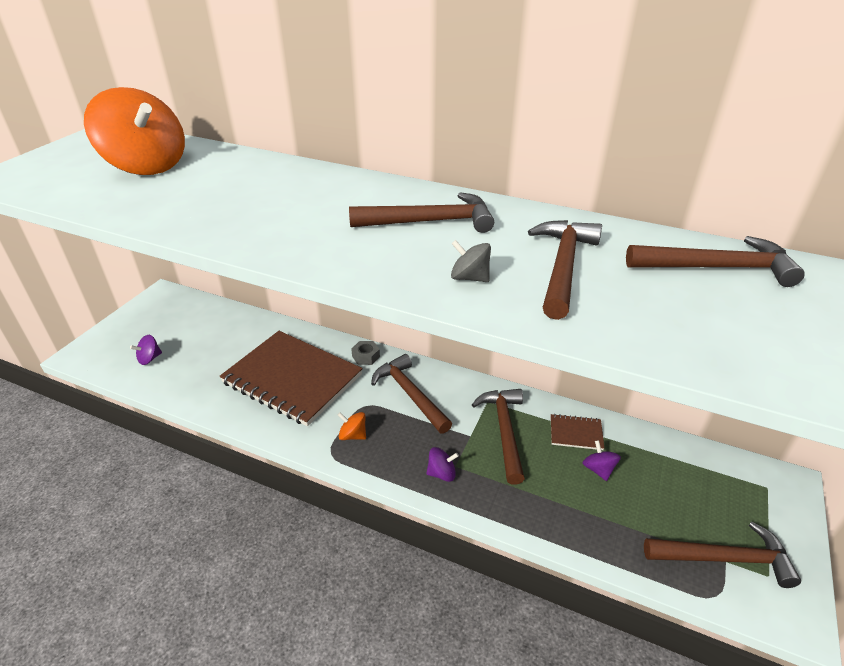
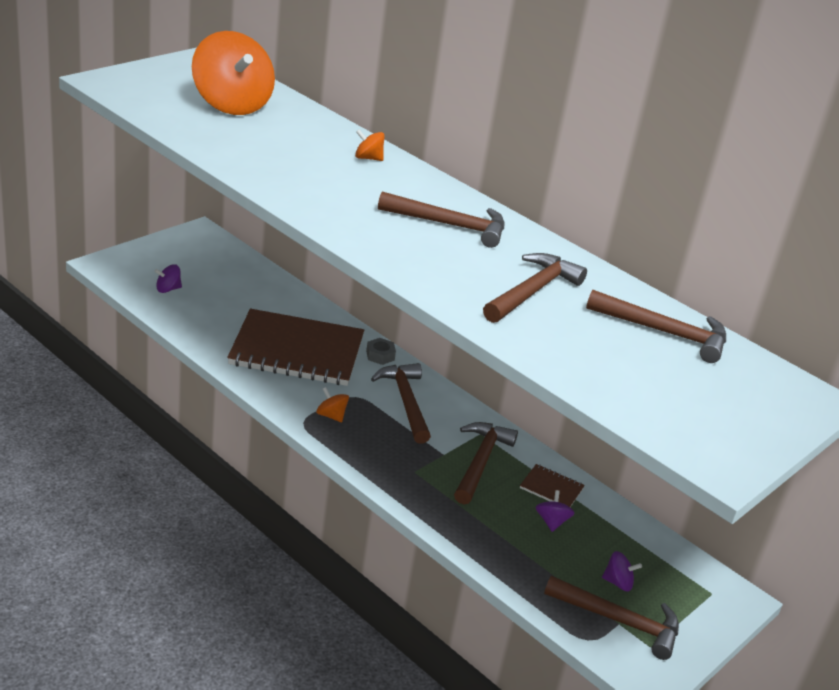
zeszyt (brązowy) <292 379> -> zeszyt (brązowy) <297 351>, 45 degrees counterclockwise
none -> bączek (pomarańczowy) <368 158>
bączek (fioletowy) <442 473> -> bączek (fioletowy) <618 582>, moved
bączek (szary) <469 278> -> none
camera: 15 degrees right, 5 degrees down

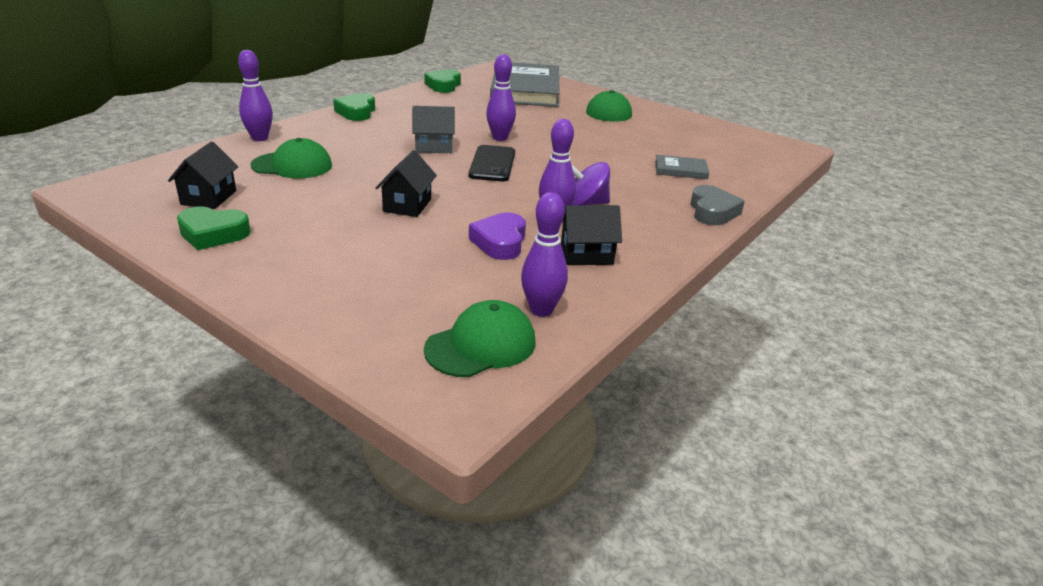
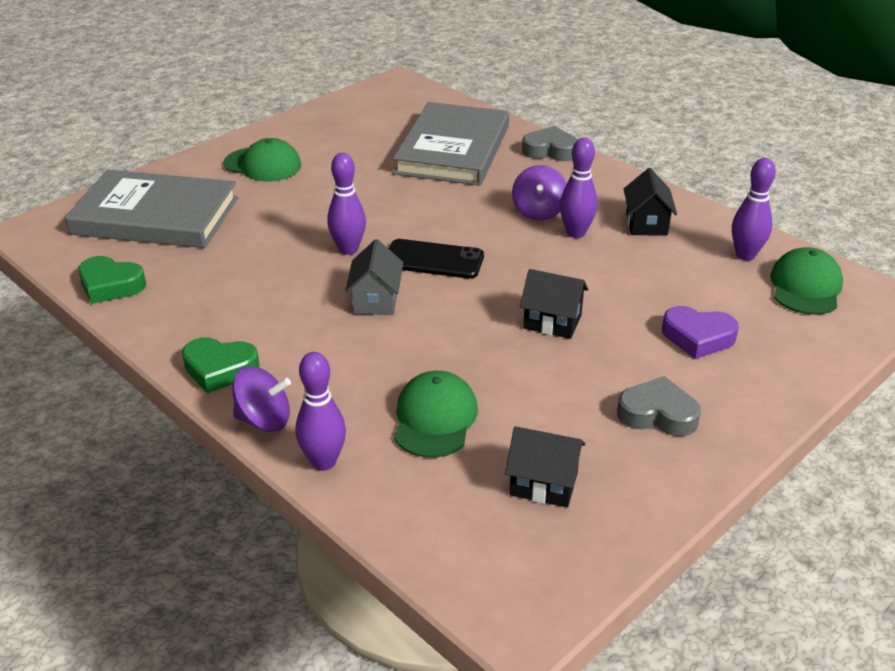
none -> bączek (fioletowy) <264 420>
książka (szary) <680 170> -> książka (szary) <453 150>, x2.38
none -> serce (szary) <657 414>
serce (fioletowy) <500 242> -> serce (fioletowy) <698 337>, moved
czapka (zielony) <481 345> -> czapka (zielony) <805 287>, 45 degrees clockwise
serce (zielony) <213 234> -> none
camera: 80 degrees left, 5 degrees up

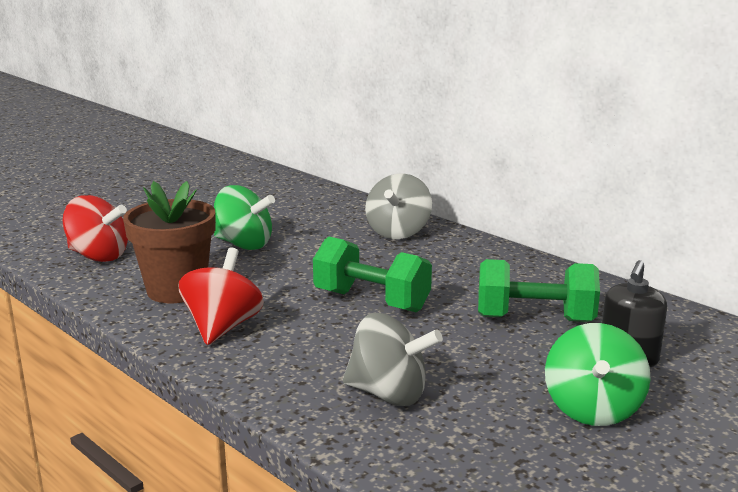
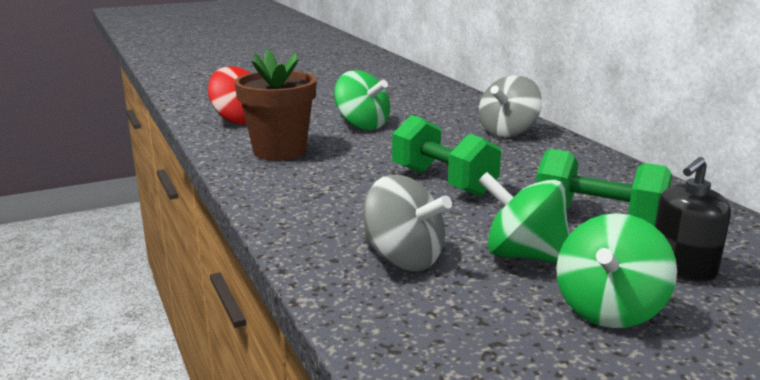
none -> bączek (zielony) <524 255>
bączek (czerwony) <222 327> -> none
camera: 20 degrees right, 0 degrees up

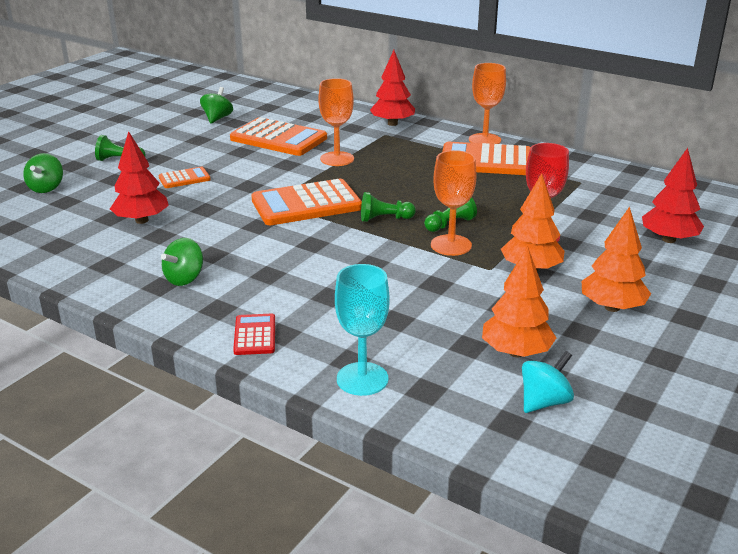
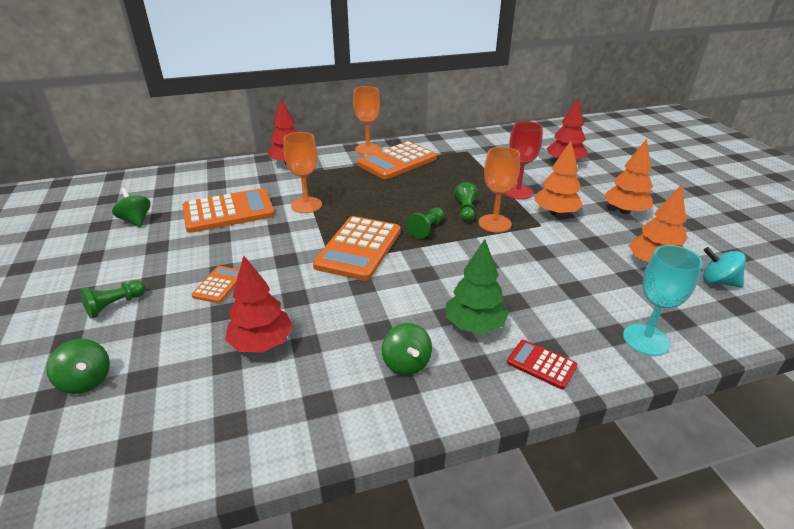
none -> drzewko (zielony) <474 325>
bączek (turkusowy) <544 402> -> bączek (turkusowy) <717 281>, 60 degrees counterclockwise
camera: 50 degrees left, 5 degrees up

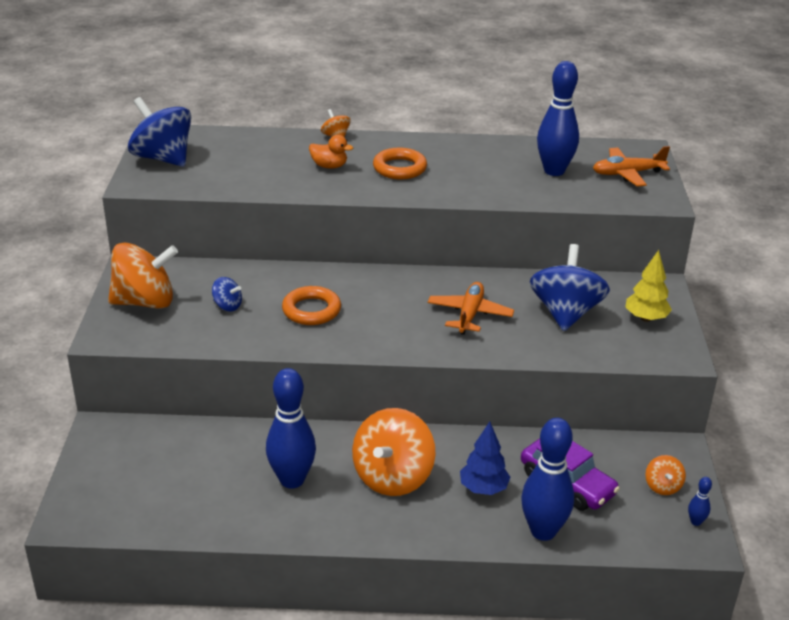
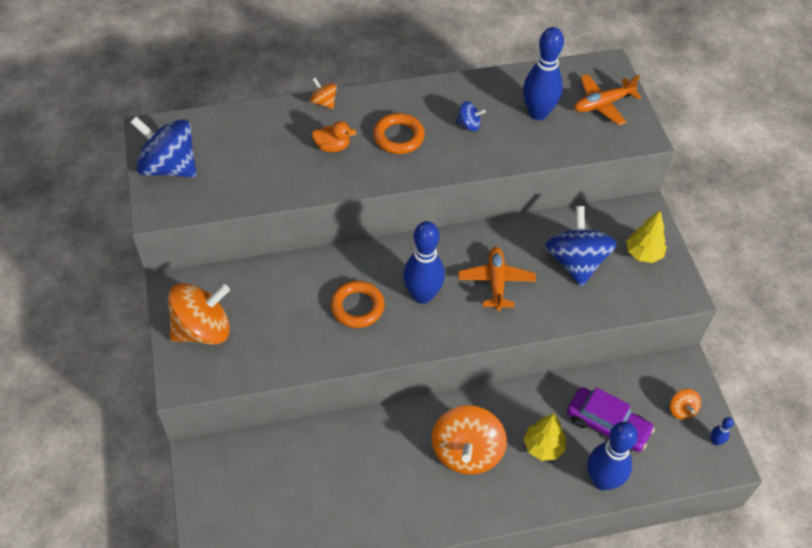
kręgiel (niebieski) <292 480> -> kręgiel (niebieski) <422 295>, moved
bączek (niebieski) <227 306> -> bączek (niebieski) <469 125>, moved
drzewko (niebieski) <483 488> -> drzewko (żółty) <543 447>
camera: 15 degrees left, 20 degrees up

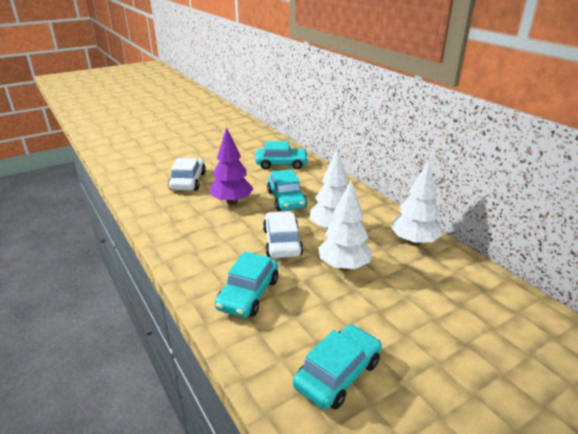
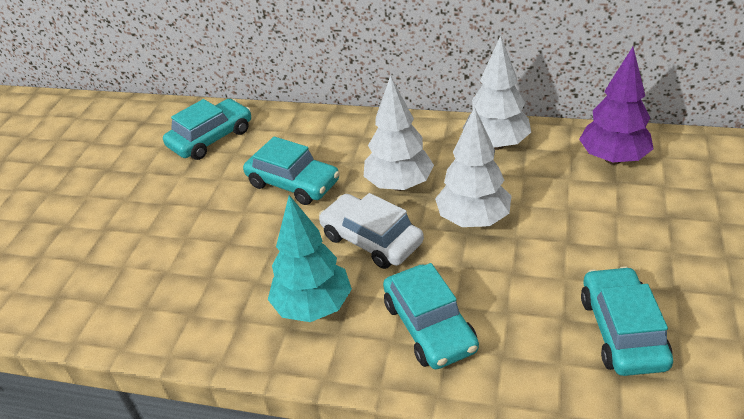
none -> drzewko (turkusowy) <313 307>
drzewko (fioletowy) <232 202> -> drzewko (fioletowy) <613 158>, moved
samochód (biały) <188 181> -> none
camera: 40 degrees left, 10 degrees up

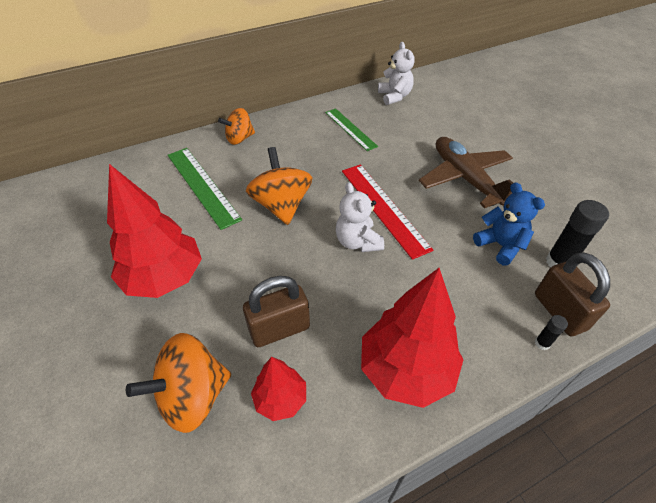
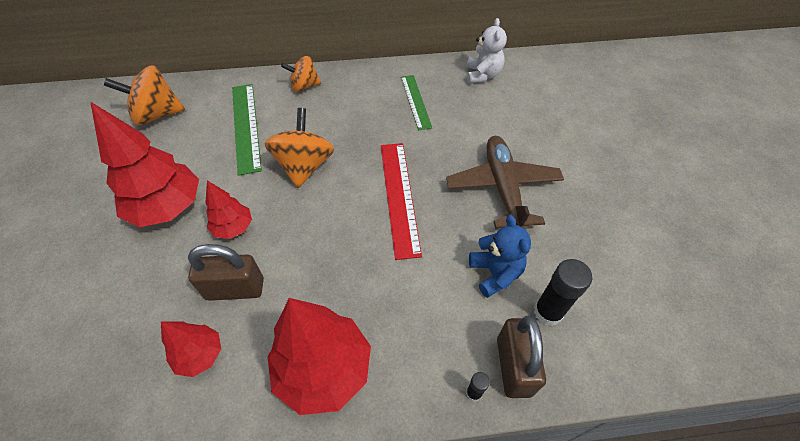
bączek (pomarańczowy) <193 396> -> bączek (pomarańczowy) <157 115>, moved
none -> drzewko (czerwony) <233 228>
miś (biały) <357 242> -> none
camera: 20 degrees right, 5 degrees up

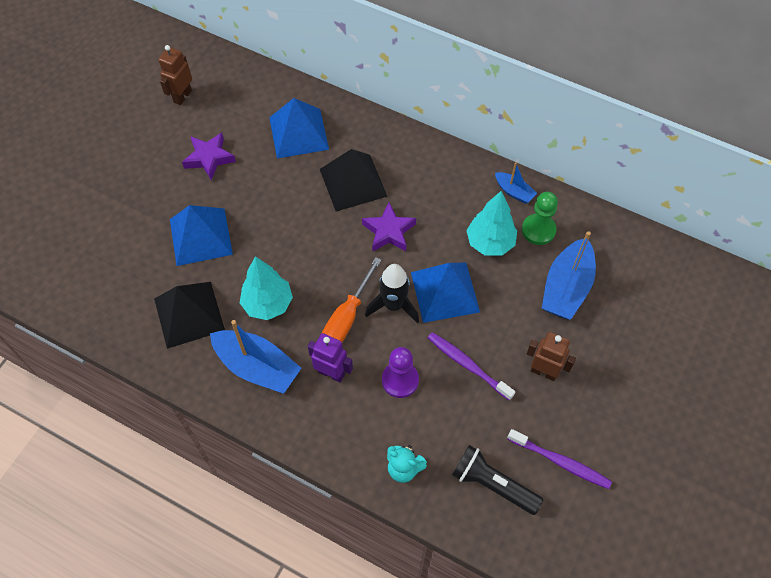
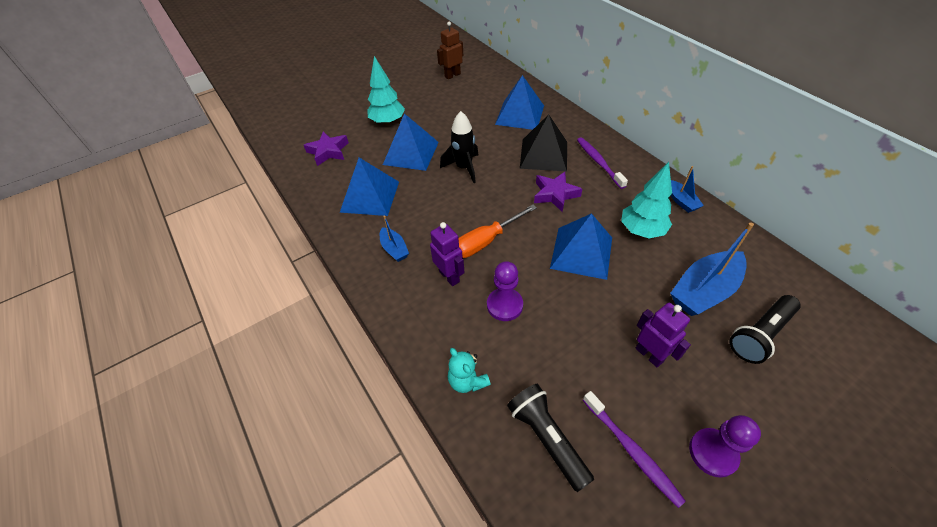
gwiazda (fioletowy) <209 158> -> gwiazda (fioletowy) <328 151>, moved
piramida (czarny) <189 314> -> piramida (niebieski) <370 196>
drzewko (turkusowy) <268 304> -> drzewko (turkusowy) <388 122>, moved
łódka (niebieski) <257 367> -> łódka (niebieski) <394 249>, x0.53
rakieta (czarny) <393 305> -> rakieta (czarny) <464 168>, moved
szczoteczka do zębów (fioletowy) <467 365> -> szczoteczka do zębów (fioletowy) <599 162>, moved
robot (brązowy) <544 372> -> robot (fioletowy) <649 354>
none -> pionek (fioletowy) <713 453>
none -> latarka (czarny) <760 334>
pionek (zielony) <538 230> -> none
camera: 30 degrees right, 10 degrees down

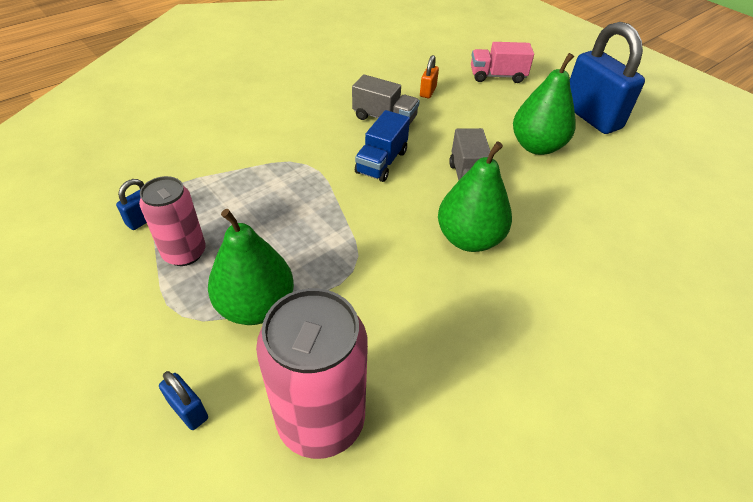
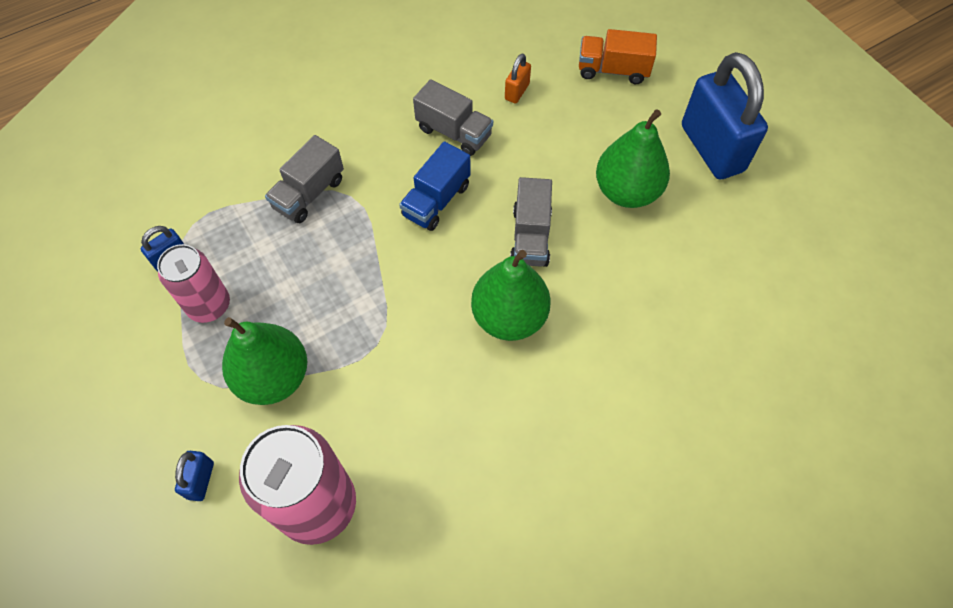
kłódka (niebieski) <188 410> -> kłódka (niebieski) <201 480>, 45 degrees clockwise
none -> ciężarówka (szary) <309 193>
ciężarówka (różowy) <497 76> -> ciężarówka (pomarańczowy) <613 70>
camera: 10 degrees right, 15 degrees up

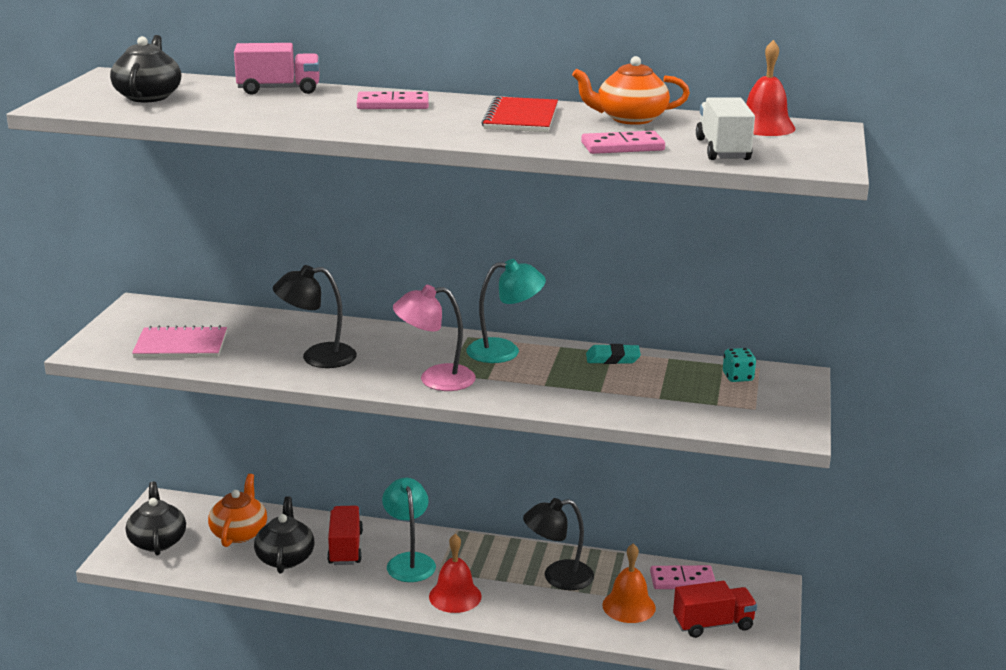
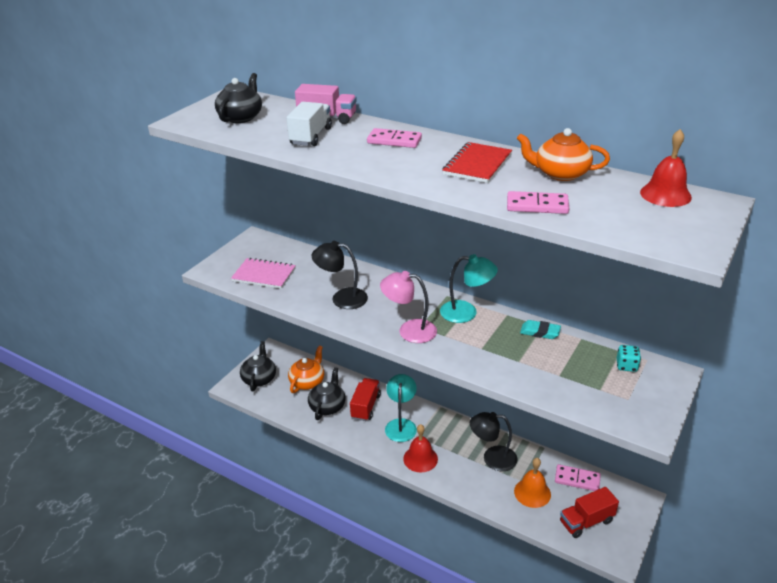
ciężarówka (biały) <723 150> -> ciężarówka (biały) <311 136>, moved
ciężarówka (czerwony) <713 624> -> ciężarówka (czerwony) <586 521>, 150 degrees clockwise
camera: 20 degrees right, 10 degrees up

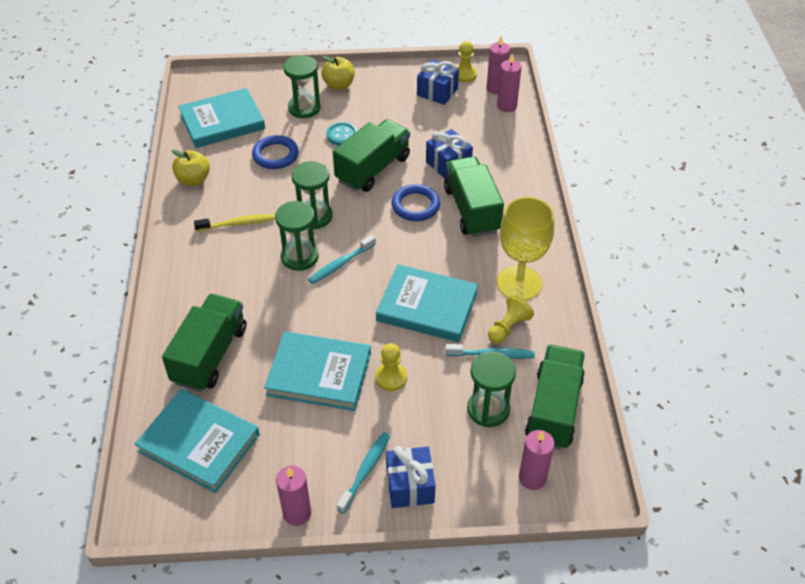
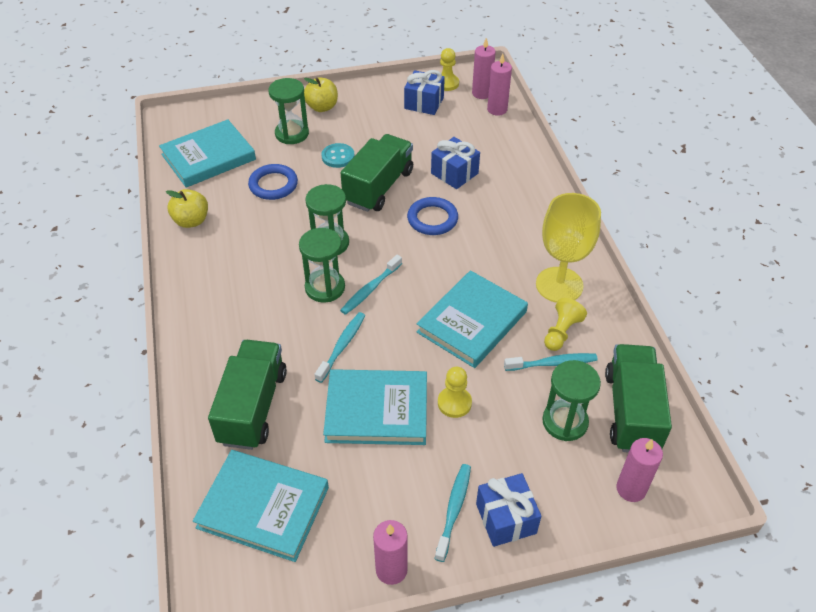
none -> szczoteczka do zębów (turkusowy) <342 346>
książka (turkusowy) <427 306> -> książka (turkusowy) <472 322>, 60 degrees counterclockwise
szczoteczka do zębów (żółty) <237 224> -> none
ciężarówka (zielony) <471 210> -> none
camera: 10 degrees left, 0 degrees up

